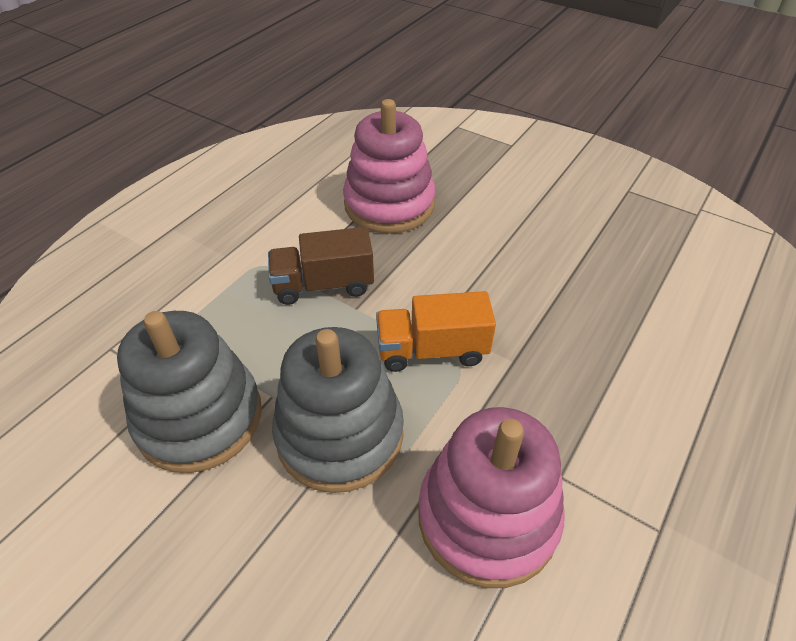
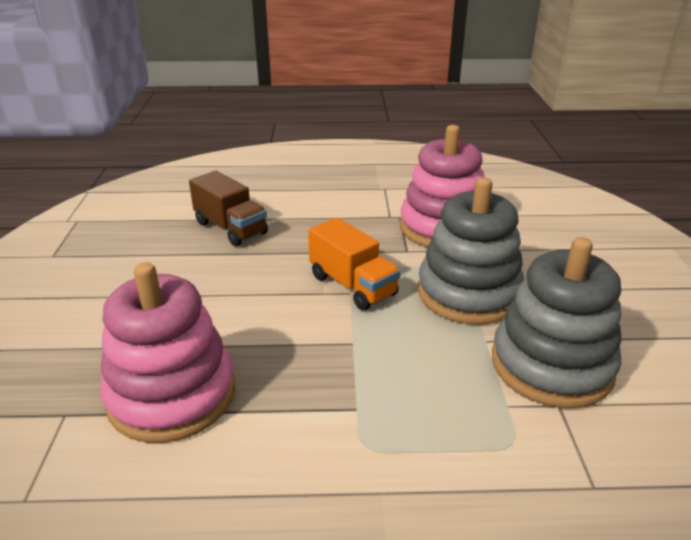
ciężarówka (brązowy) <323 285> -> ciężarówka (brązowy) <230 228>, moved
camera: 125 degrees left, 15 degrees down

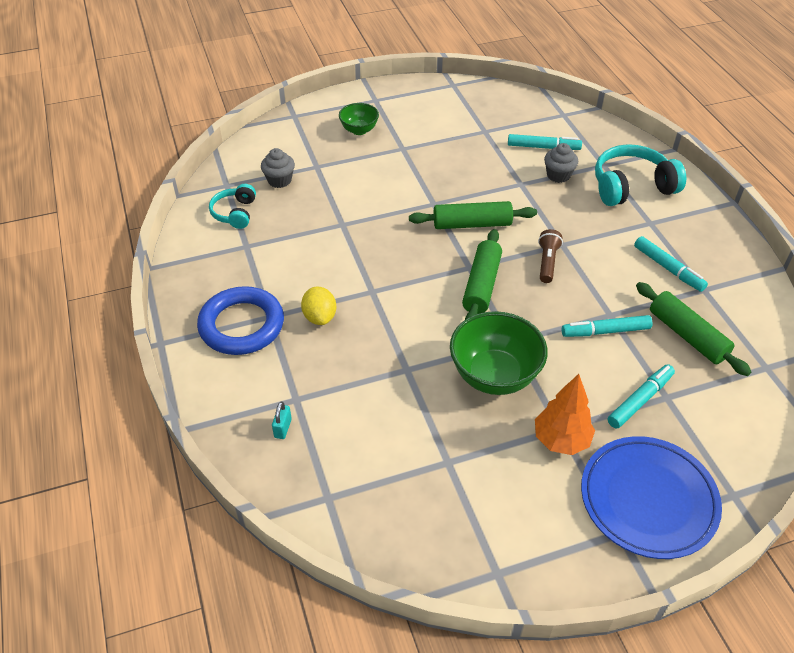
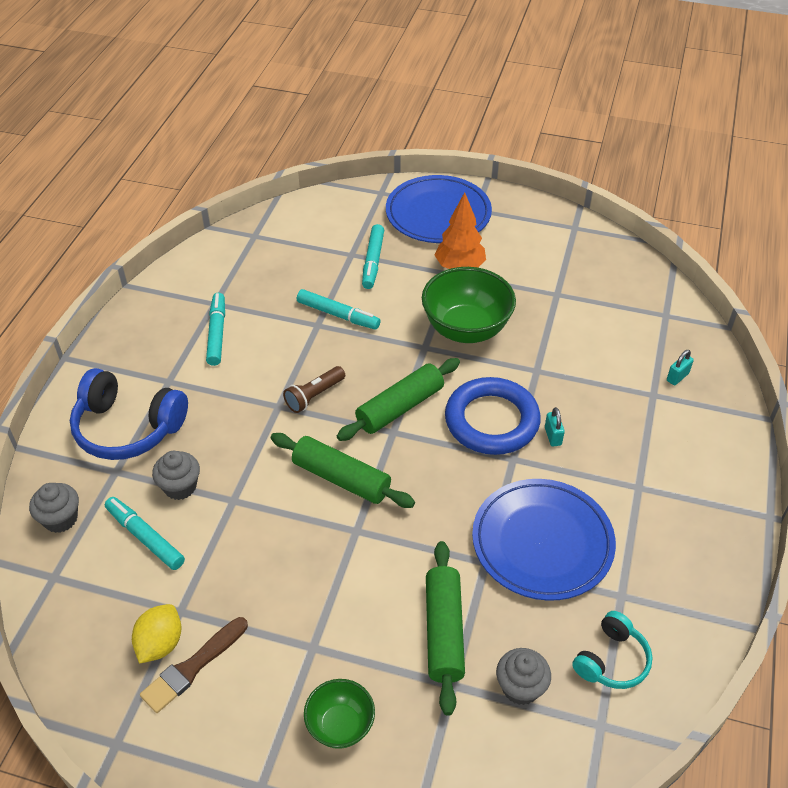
none -> muffinka (szary) <60 519>
słuchawki (turkusowy) <631 187> -> słuchawki (niebieski) <128 428>
cytryna (żółty) <320 317> -> cytryna (żółty) <160 644>, moved
none -> pędzel (brązowy) <193 667>
flamaster (turkusowy) <640 400> -> flamaster (turkusowy) <373 261>, 75 degrees counterclockwise
wałek do ciasta (zielony) <687 335> -> wałek do ciasta (zielony) <444 631>, moved
pierścień (niebieski) <241 325> -> pierścień (niebieski) <491 421>, moved
none -> talerz (niebieski) <542 542>
none -> kłódka (turkusowy) <553 436>
camera: 145 degrees left, 0 degrees up

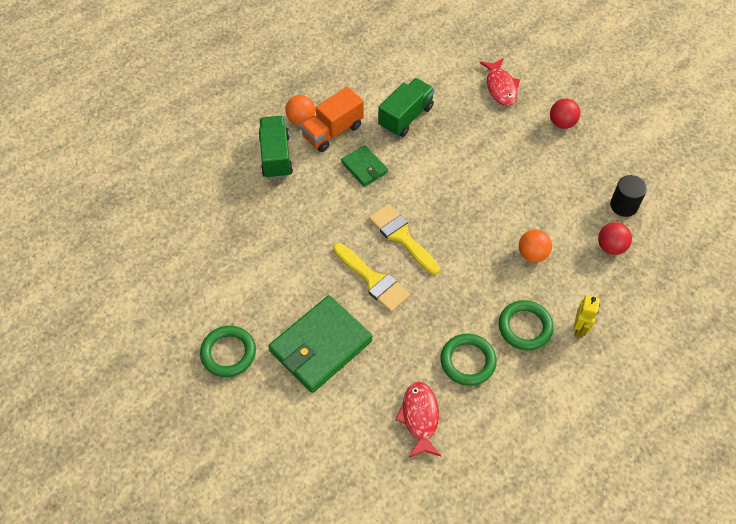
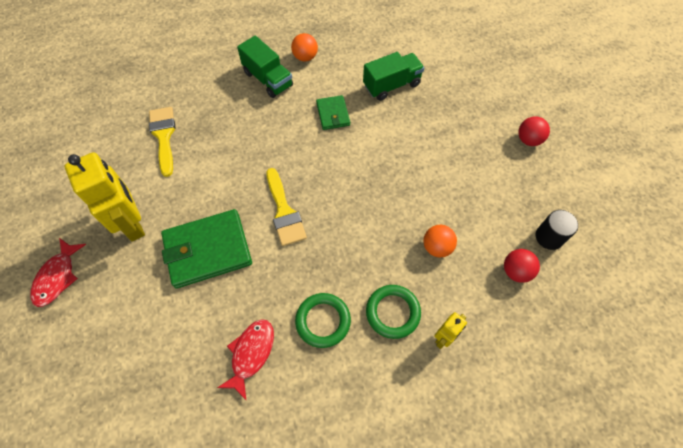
ryba (czerwony) <500 87> -> ryba (czerwony) <57 277>, moved
pierścień (zielony) <228 353> -> robot (żółty) <133 224>
pędzel (żółty) <401 236> -> pędzel (żółty) <163 136>, moved
ciężarówka (zielony) <276 156> -> ciężarówka (zielony) <268 79>, 120 degrees clockwise
ciężarówka (pomarańczowy) <332 131> -> none
camera: 25 degrees right, 5 degrees up

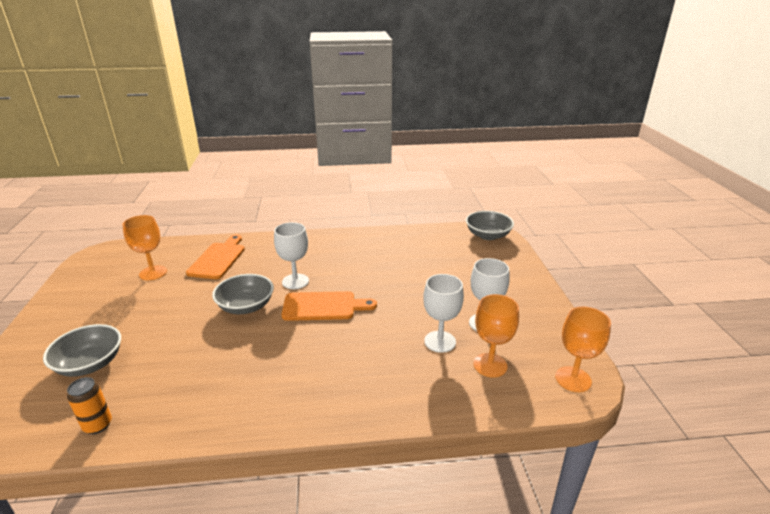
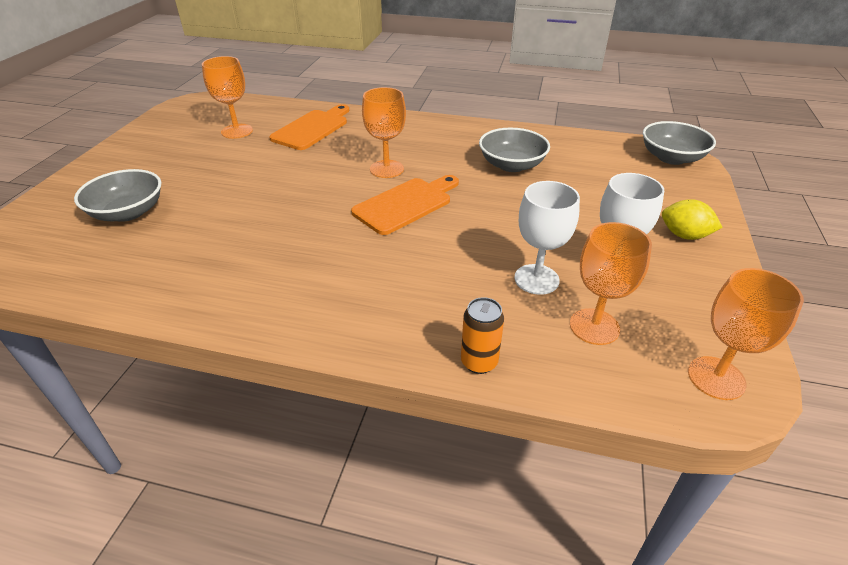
deska do krojenia (pomarańczowy) <323 306> -> deska do krojenia (pomarańczowy) <406 204>, 60 degrees counterclockwise
kielich (biały) <295 281> -> kielich (pomarańczowy) <386 169>
puszka (pomarańczowy) <98 425> -> puszka (pomarańczowy) <479 362>, moved
miska (szary) <246 306> -> miska (szary) <511 165>, moved
none -> cytryna (żółty) <684 235>
camera: 20 degrees right, 10 degrees up

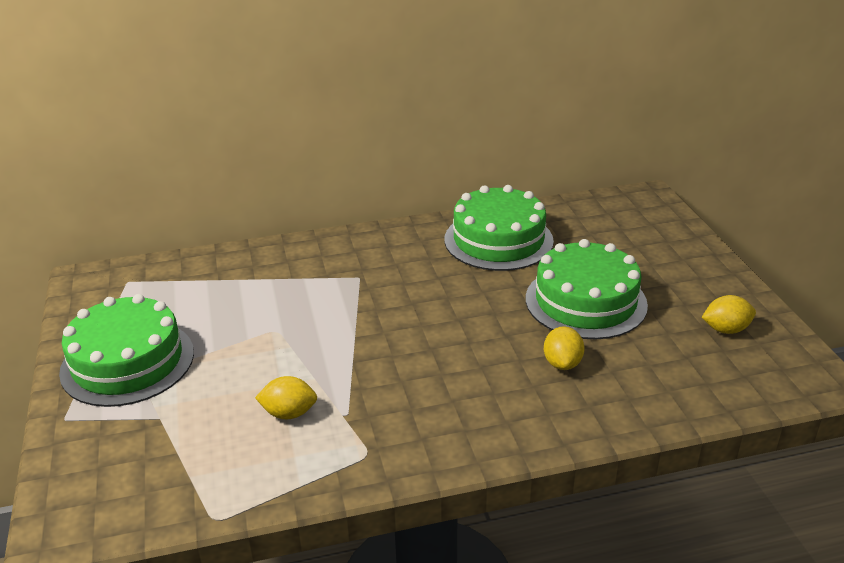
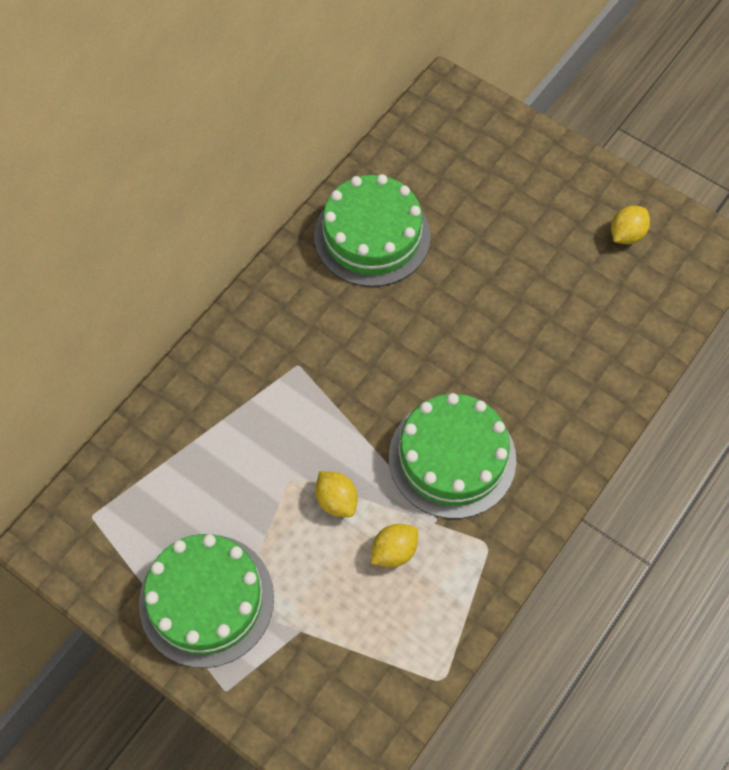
cytryna (żółty) <562 363> -> cytryna (żółty) <336 500>, moved
tort (zielony) <585 301> -> tort (zielony) <452 458>, moved
camera: 40 degrees left, 30 degrees up

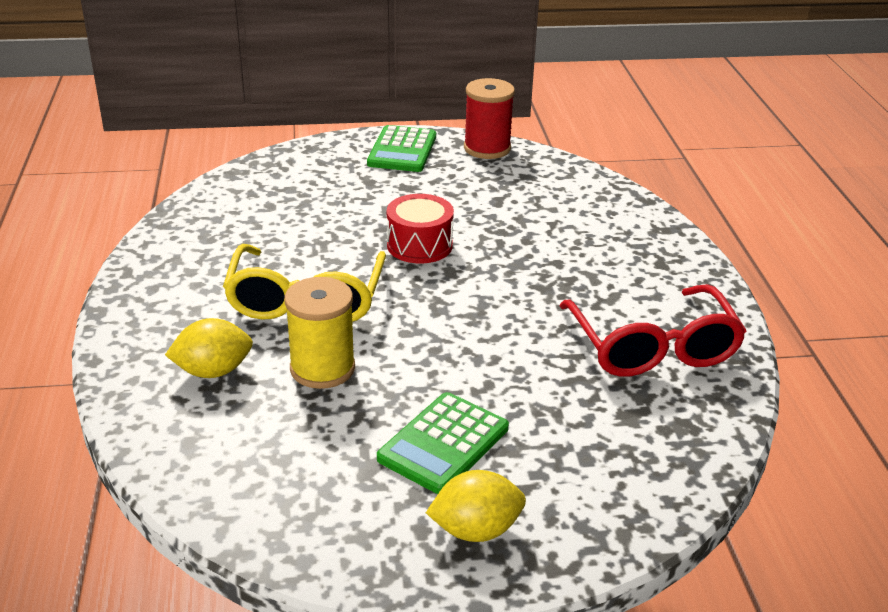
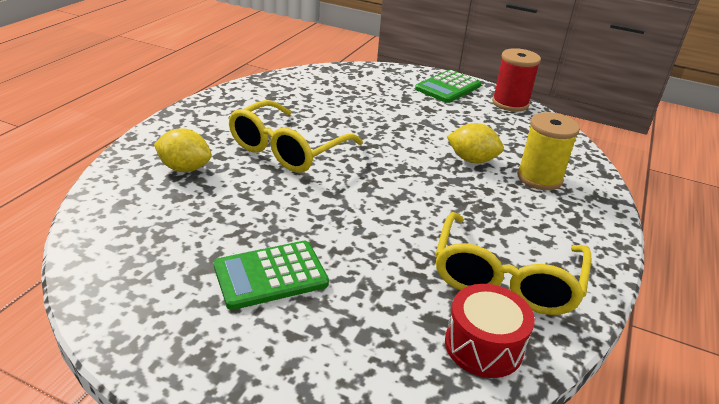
okulary (czerwony) <653 348> -> okulary (żółty) <505 279>
bęben (czerwony) <419 245> -> bęben (czerwony) <483 346>, moved
cytryna (żółty) <476 530> -> cytryna (żółty) <472 160>, moved
szpulka (żółty) <322 368> -> szpulka (żółty) <539 178>, moved
camera: 30 degrees right, 0 degrees up

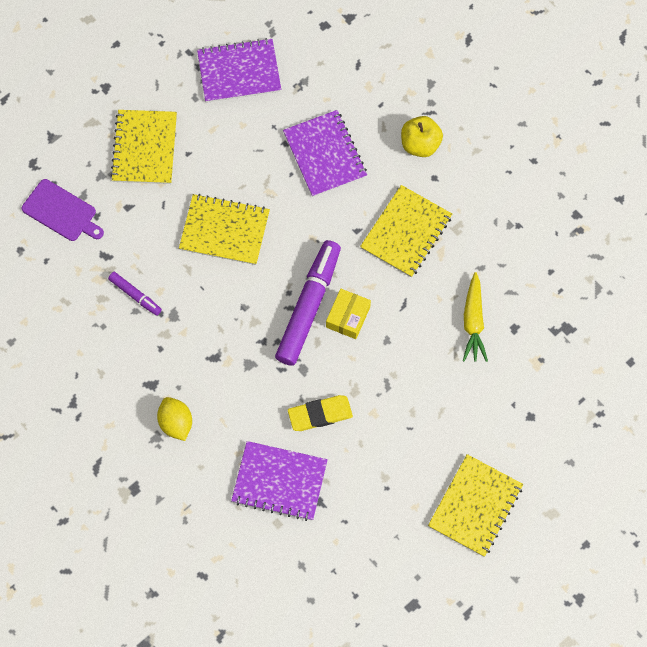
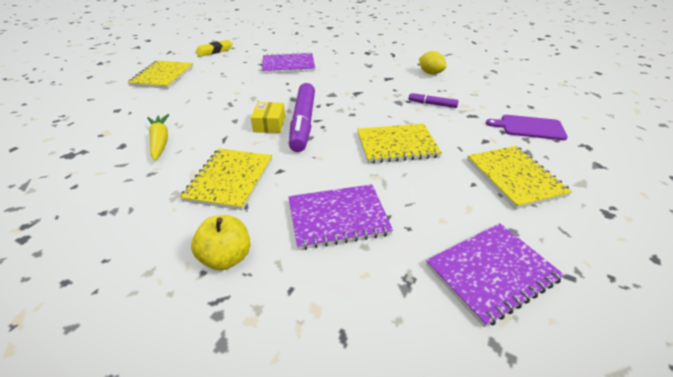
gumka do mazania (żółty) <320 414> -> gumka do mazania (żółty) <214 51>, moved
zeszyt (fioletowy) <324 155> -> zeszyt (fioletowy) <338 217>, 60 degrees counterclockwise
cytryna (żółty) <176 423> -> cytryna (żółty) <430 73>, moved
camera: 160 degrees right, 30 degrees down

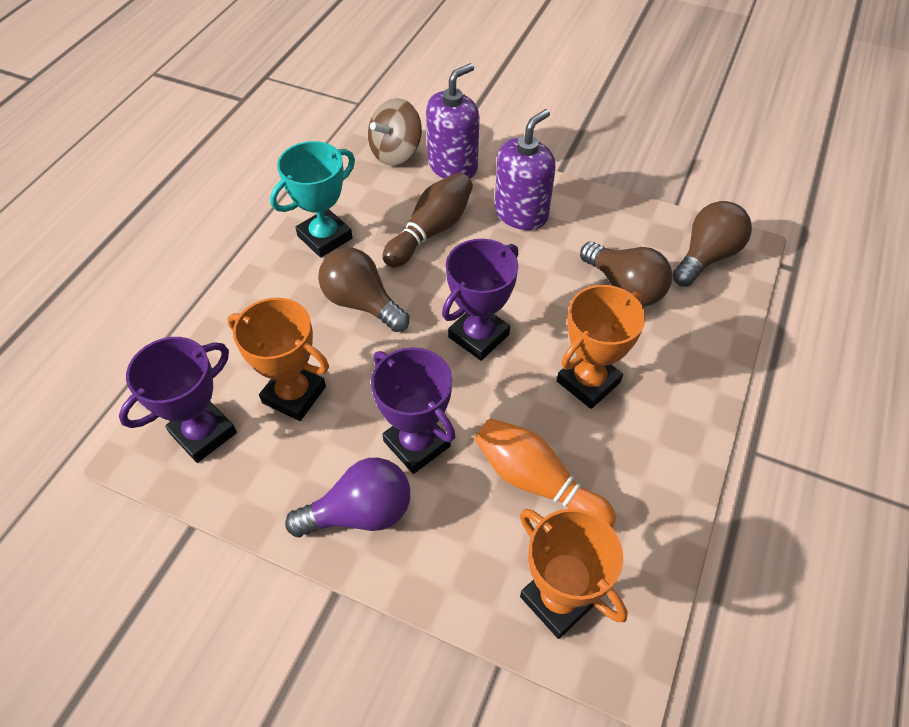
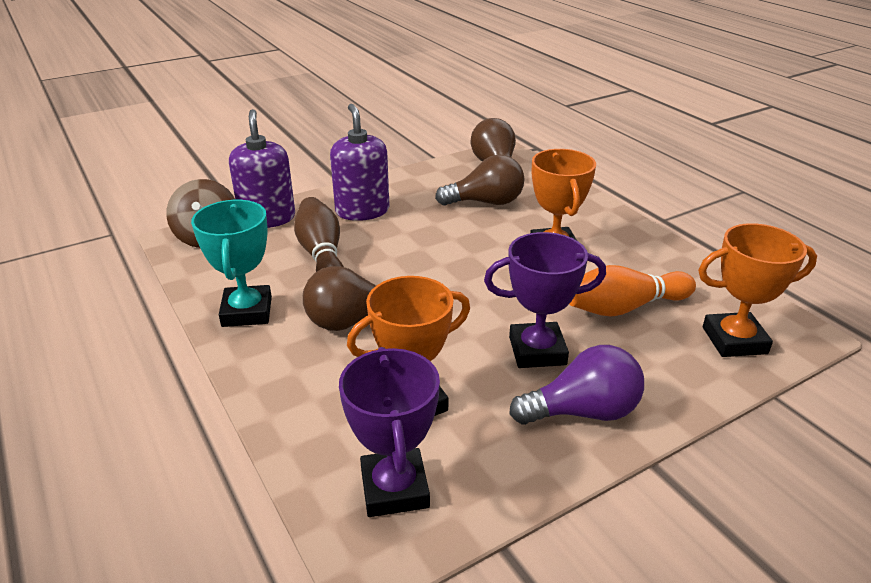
żarówka (fioletowy) <360 513> -> żarówka (fioletowy) <583 412>, 60 degrees clockwise
puchar (fioletowy) <478 336> -> none
camera: 55 degrees left, 20 degrees down

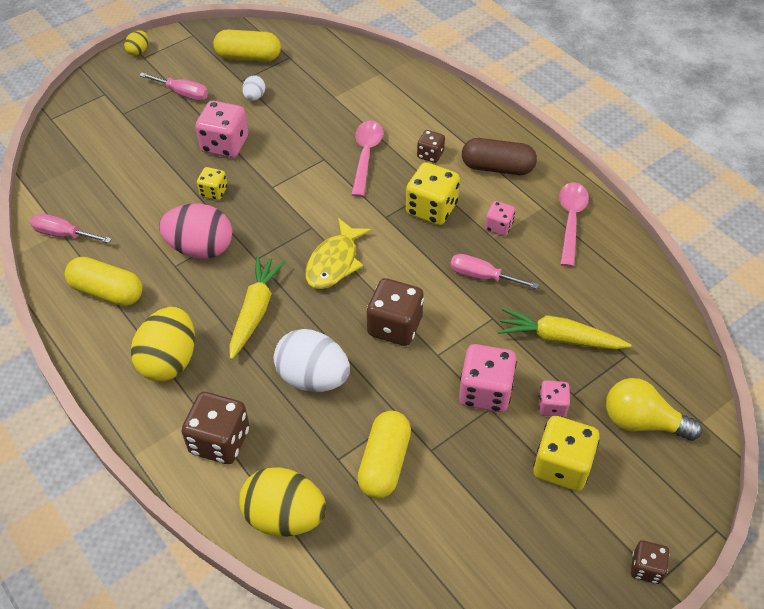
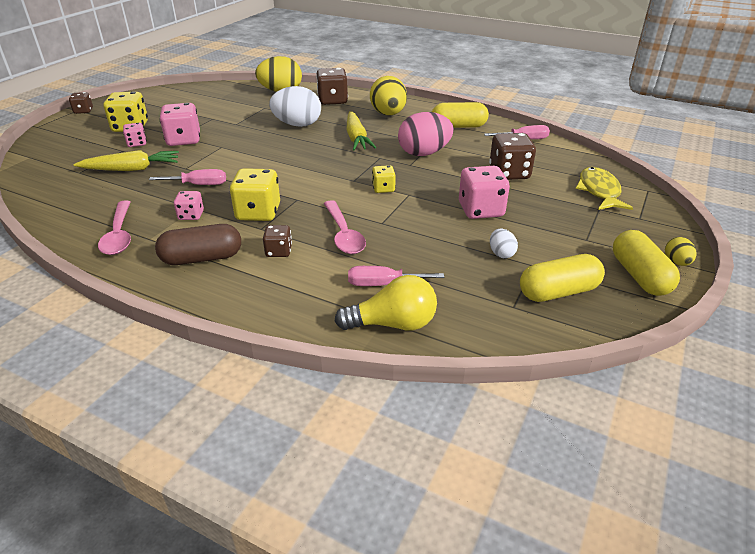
żarówka (żółty) <642 422> -> żarówka (żółty) <393 324>, moved
śrubokręt (różowy) <183 93> -> śrubokręt (różowy) <383 284>, moved
kostka do gry (żółty) <214 192> -> kostka do gry (żółty) <383 188>, moved
kostka do gry (brązowy) <395 326> -> kostka do gry (brązowy) <509 173>, moved
ryba (żółty) <334 262> -> ryba (żółty) <599 191>, moved
kapsułka (żółty) <384 463> -> kapsułka (żółty) <639 276>, moved
camera: 155 degrees right, 15 degrees down

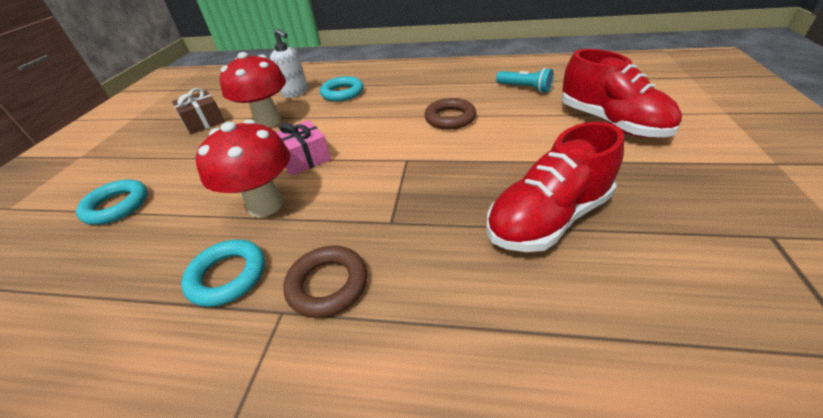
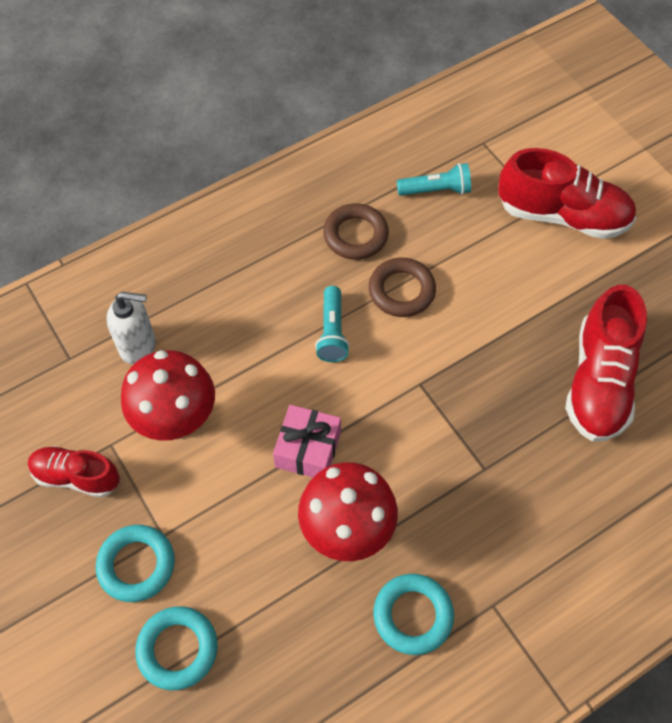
prezent (brązowy) <204 122> -> but (czerwony) <76 476>
pierścień (turkusowy) <342 93> -> pierścień (turkusowy) <136 565>, moved
none -> latarka (turkusowy) <332 332>
pierścień (brązowy) <328 284> -> pierścień (brązowy) <355 235>, moved
camera: 45 degrees left, 20 degrees up

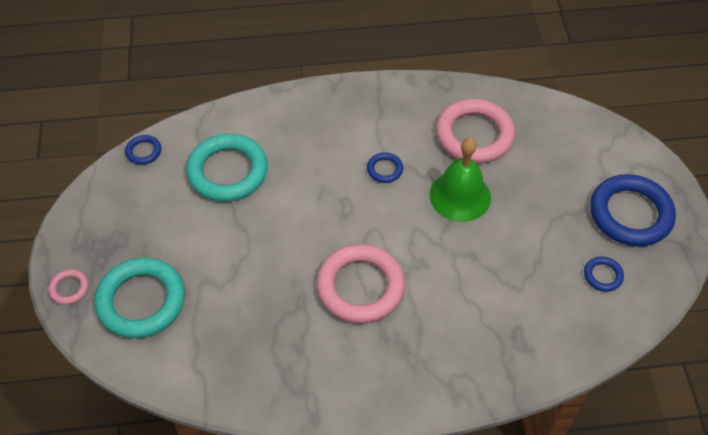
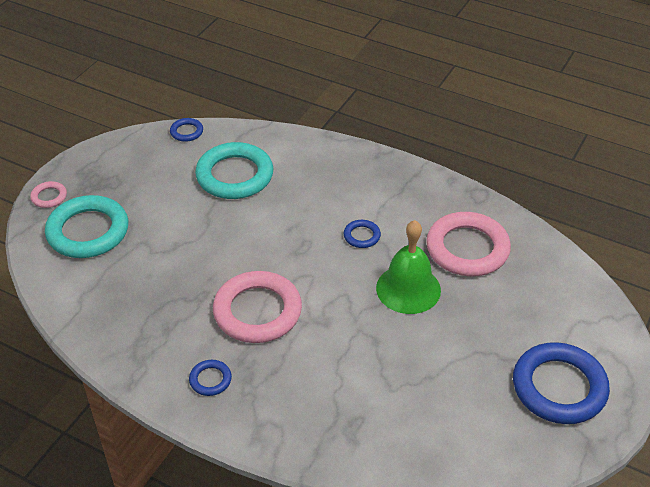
pierścień (niebieski) <603 275> -> pierścień (niebieski) <210 380>, moved
camera: 35 degrees right, 10 degrees down

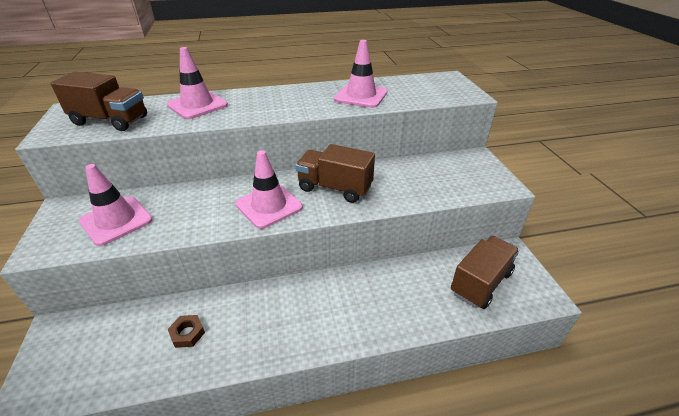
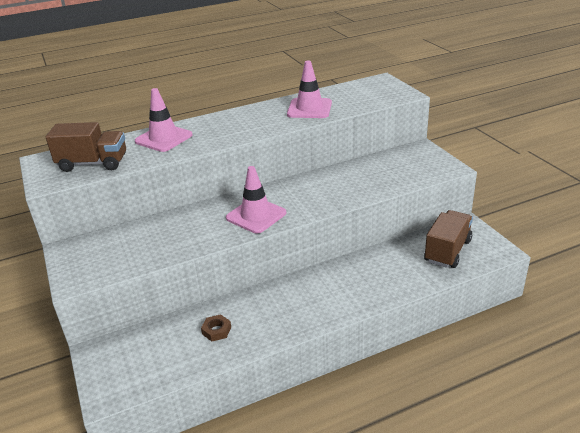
pachołek (różowy) <116 220> -> none
ciężarówka (brązowy) <335 188> -> none
camera: 10 degrees left, 5 degrees down

